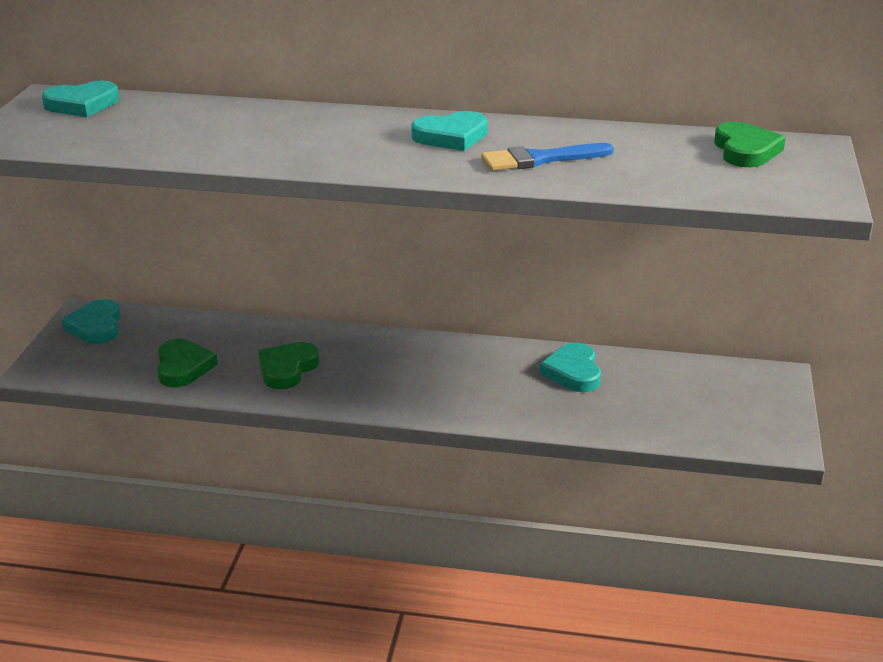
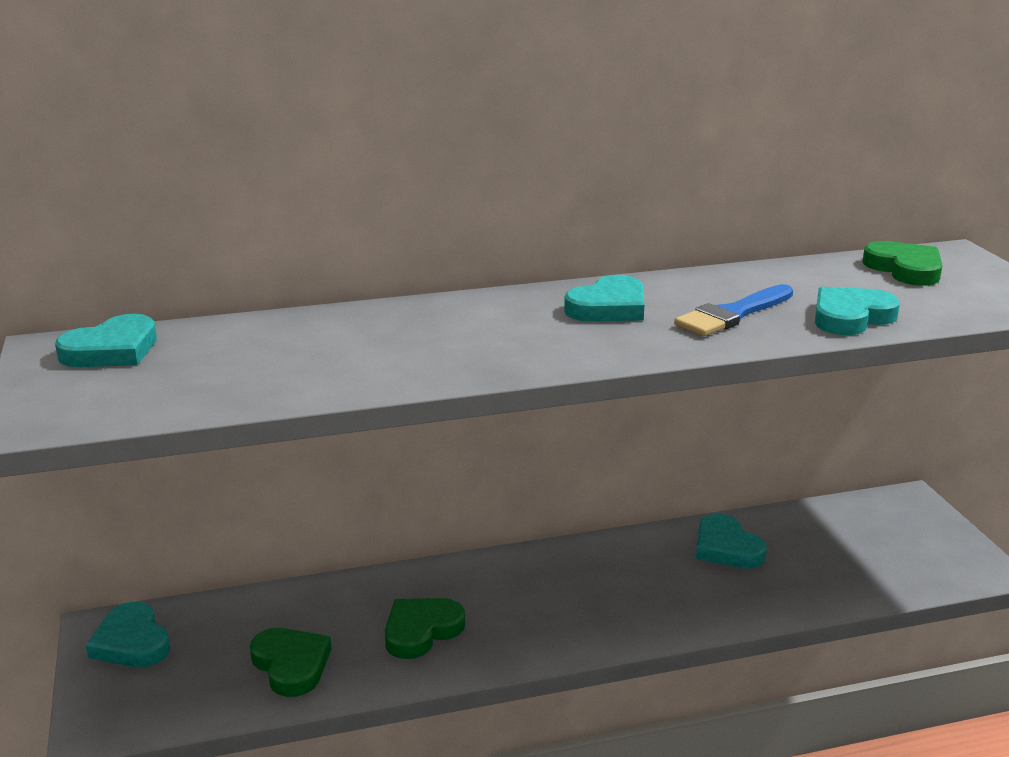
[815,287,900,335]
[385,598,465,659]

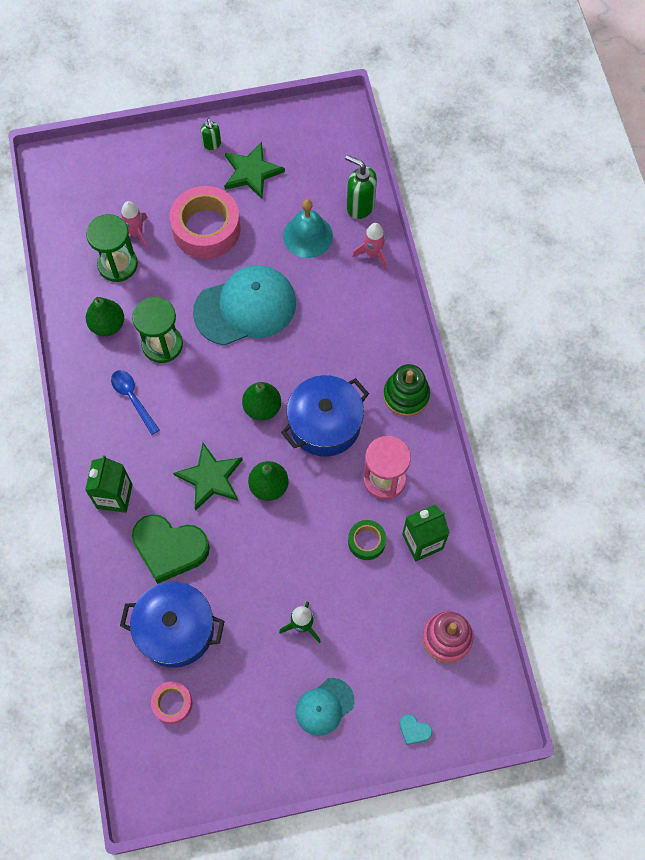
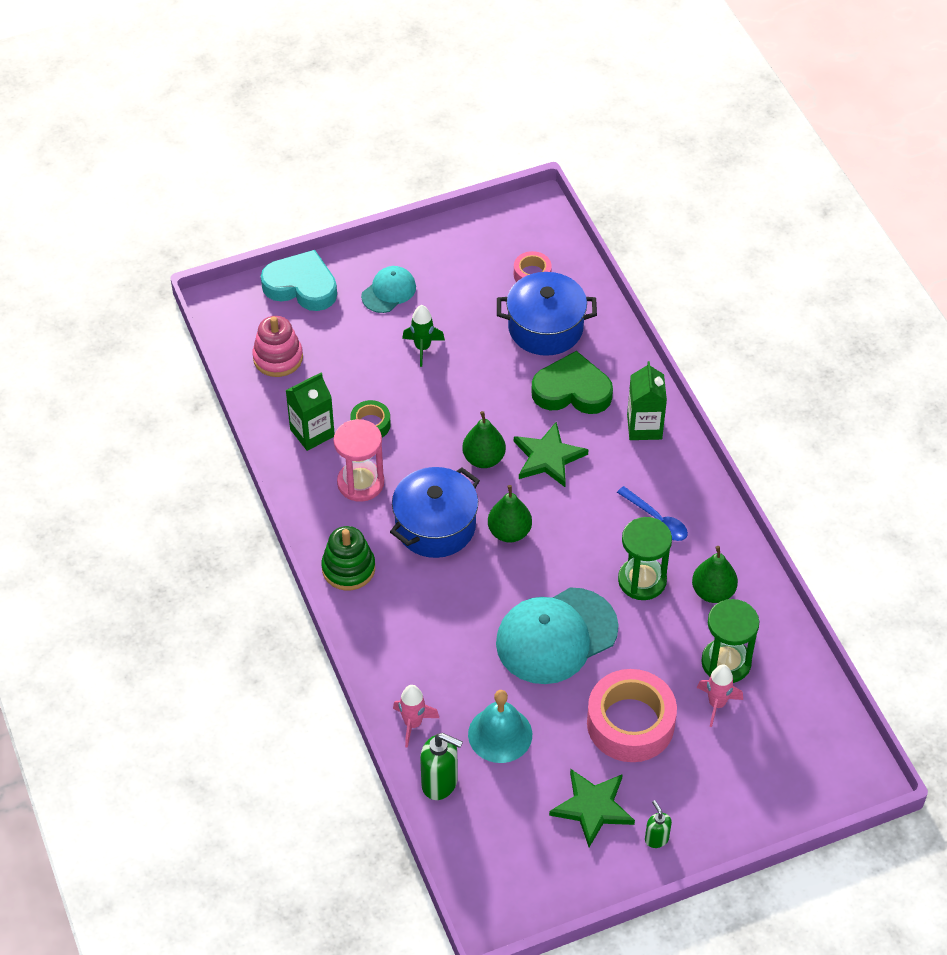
[261,250,337,311]

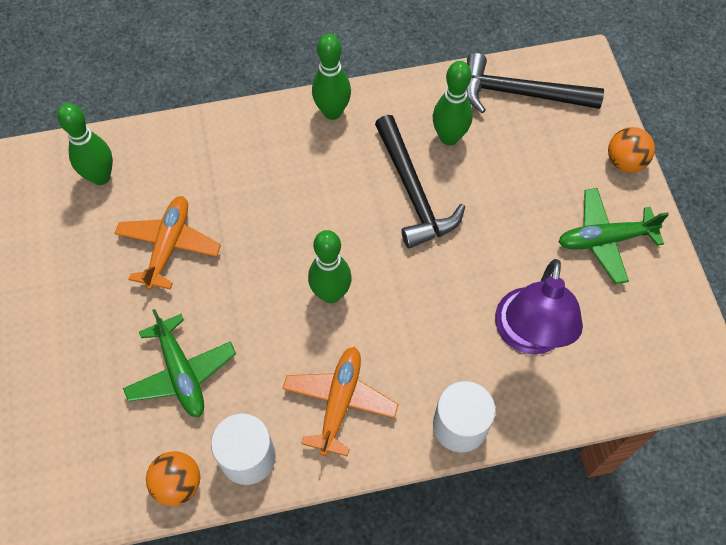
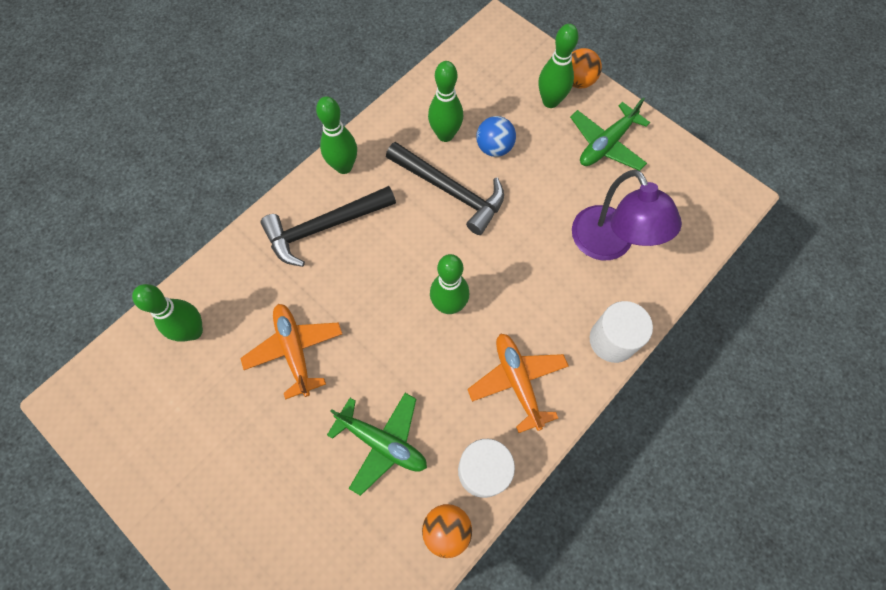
[476,116,516,157]
[539,24,579,108]
[260,186,396,267]

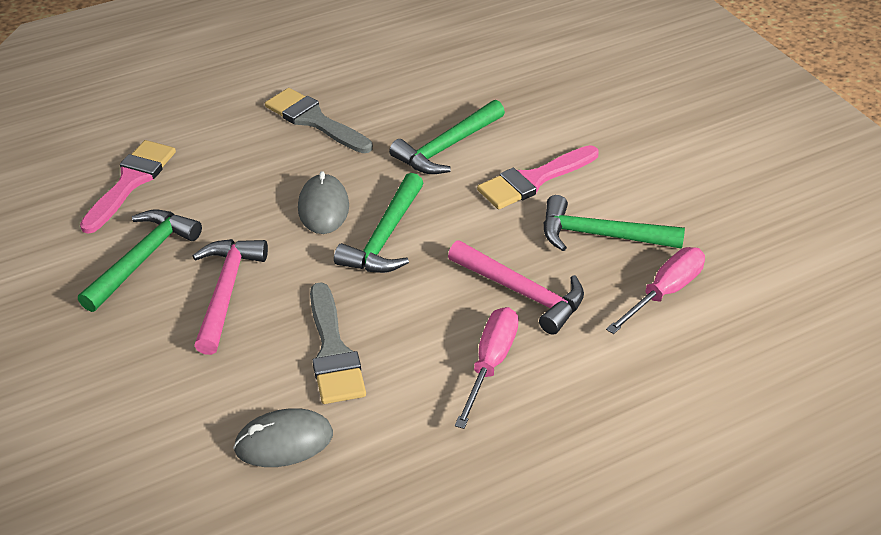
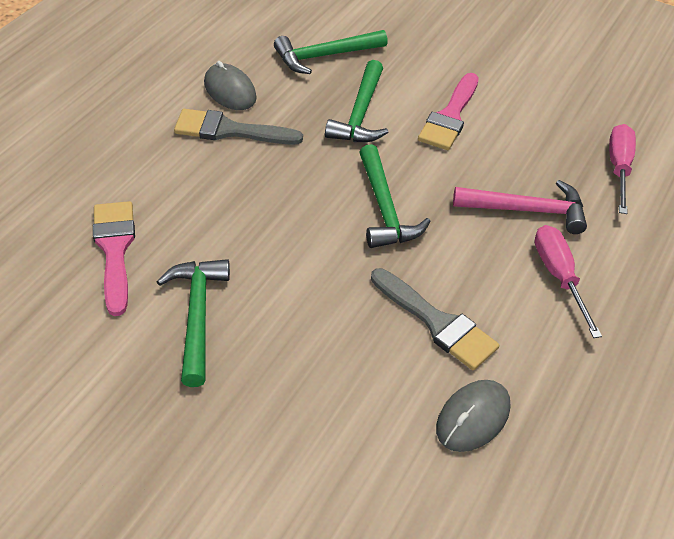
[193,239,268,355] (first image)
[204,61,257,110]
[274,30,388,74]

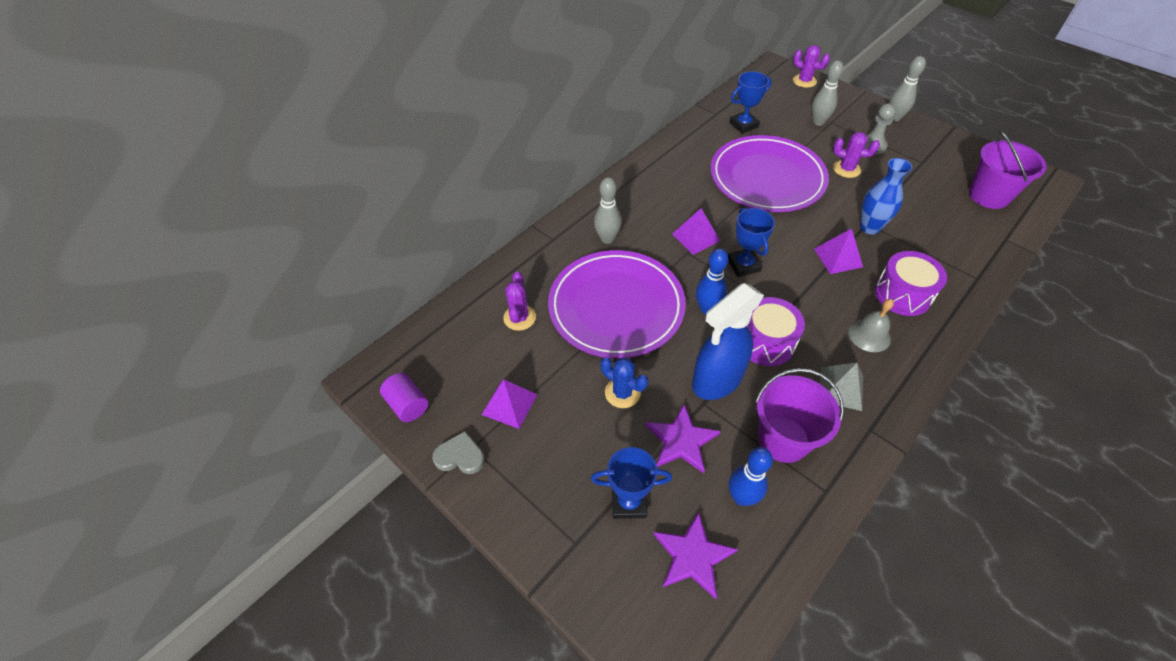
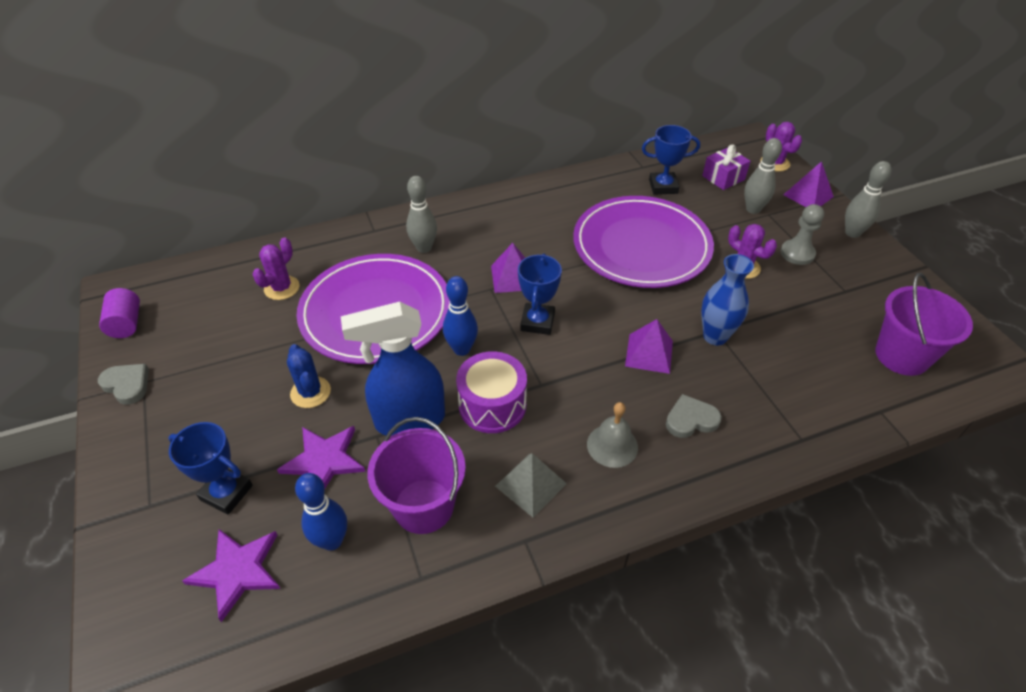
[702,144,751,190]
[783,161,834,207]
[666,394,722,438]

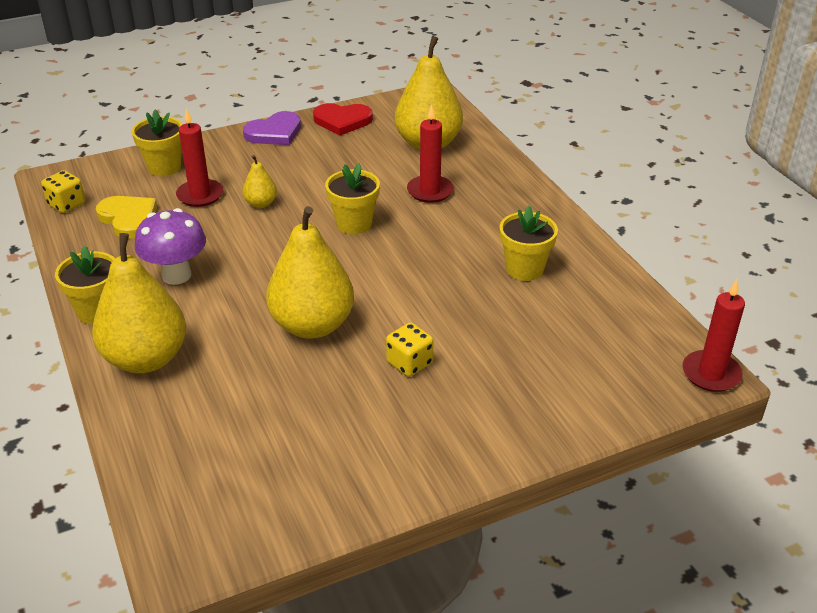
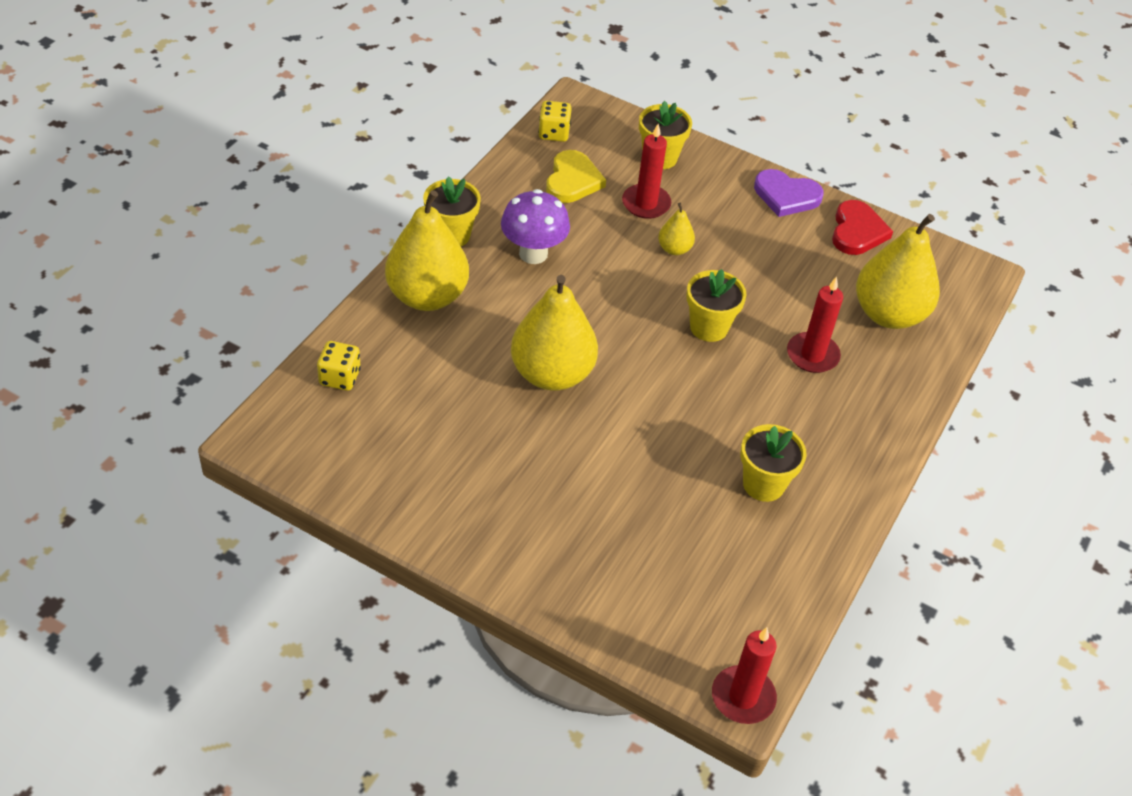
[317,341,361,391]
[832,200,893,255]

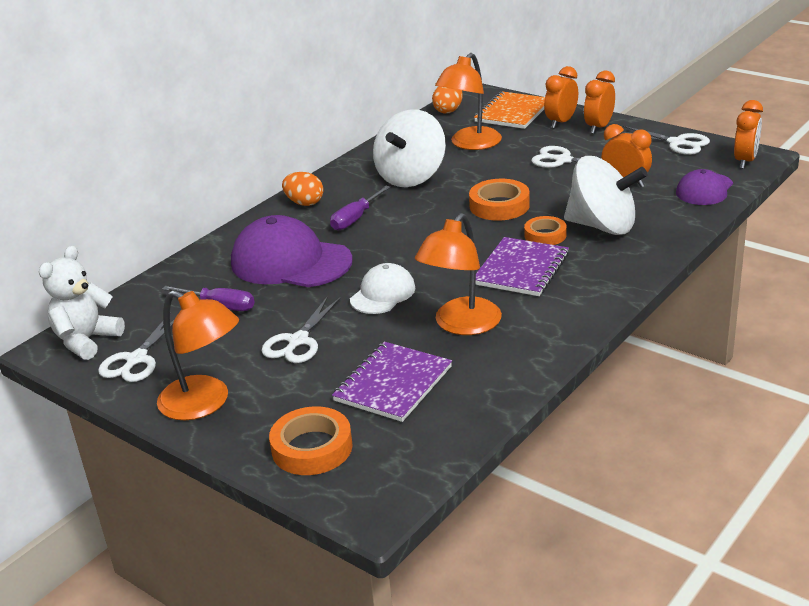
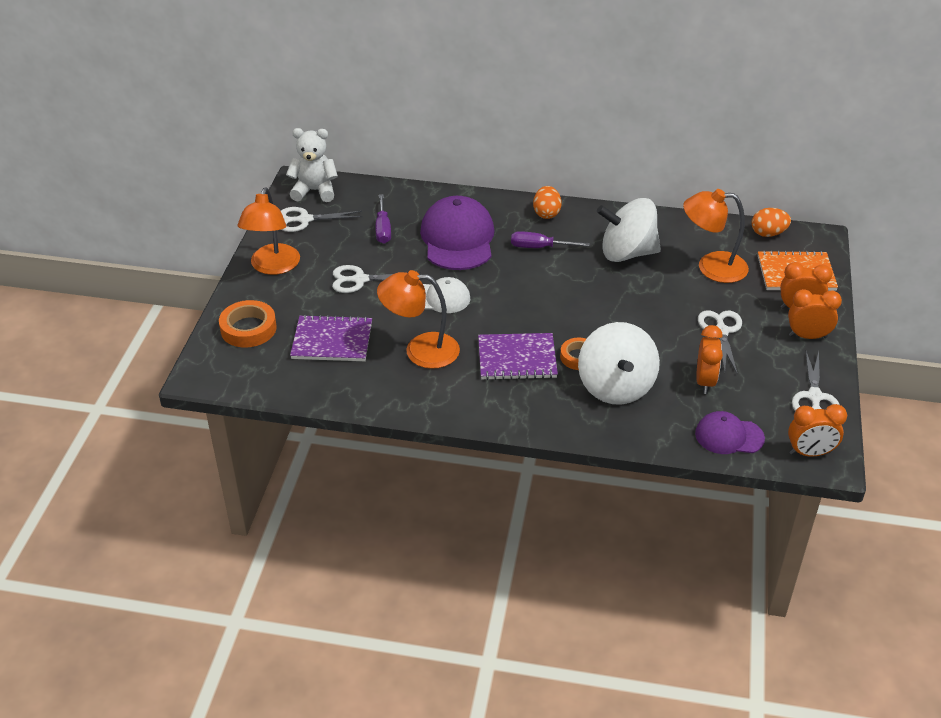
[469,179,530,221] (first image)

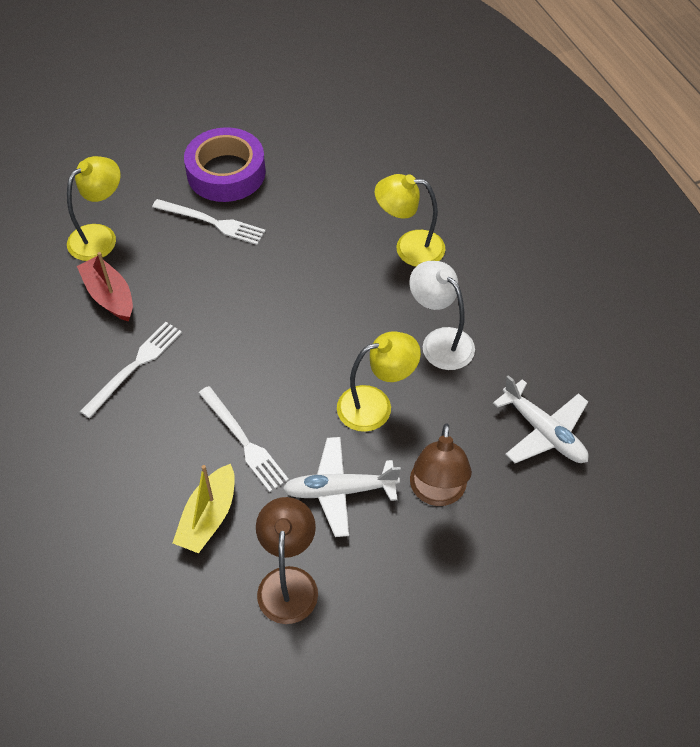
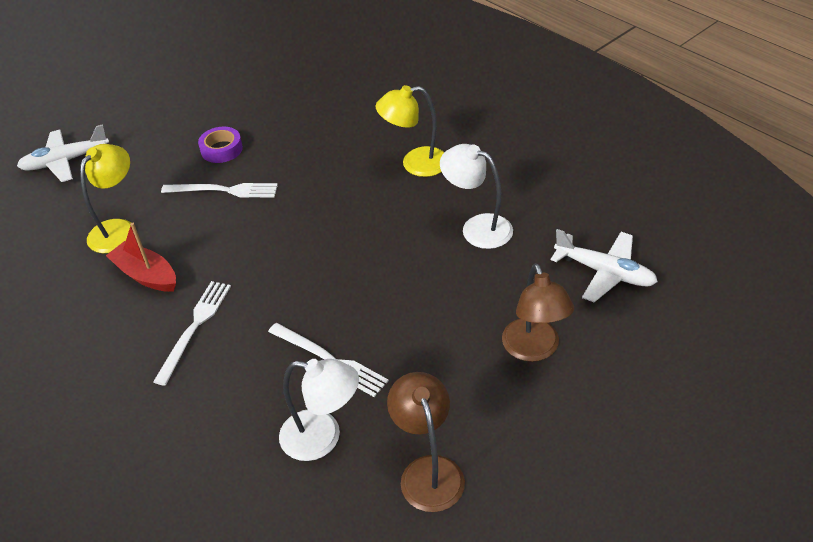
[337,331,421,432] (first image)
[17,124,109,182]
[279,359,359,461]
[198,127,243,163]

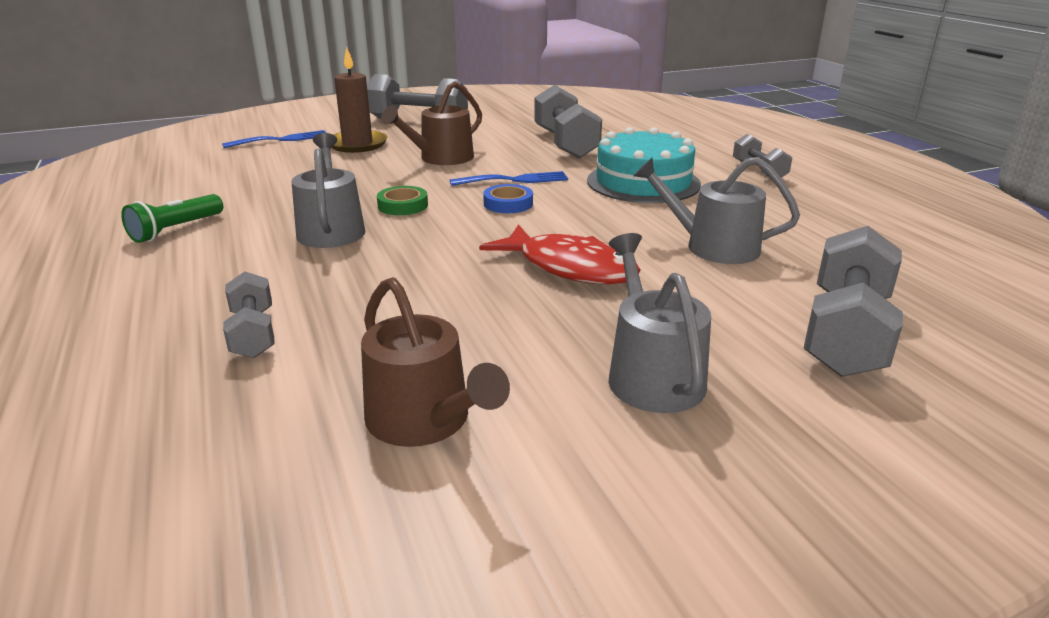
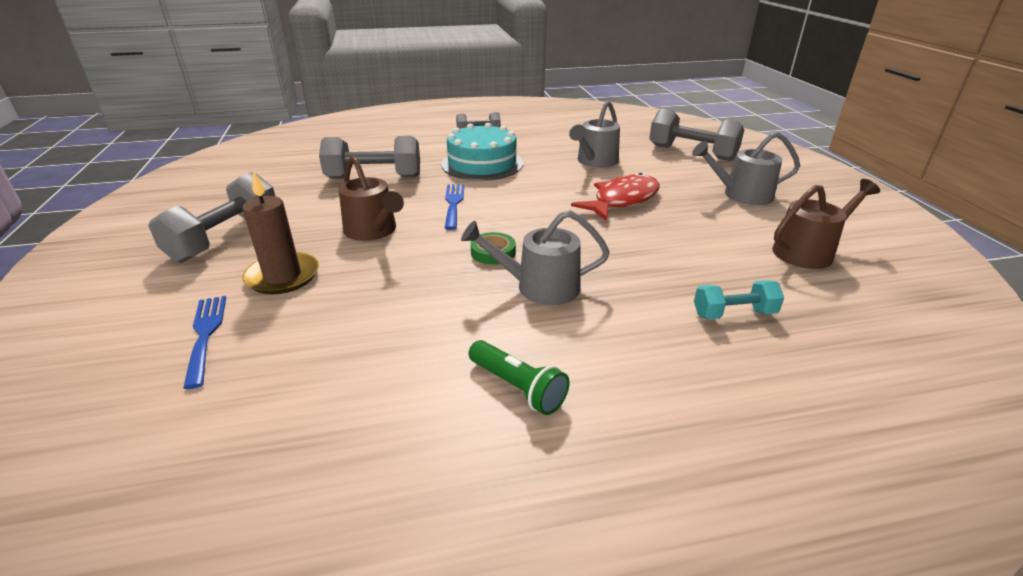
[483,184,533,213] (first image)
[694,280,784,320]

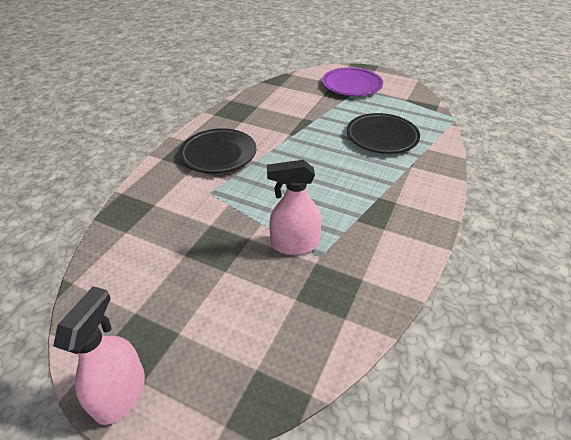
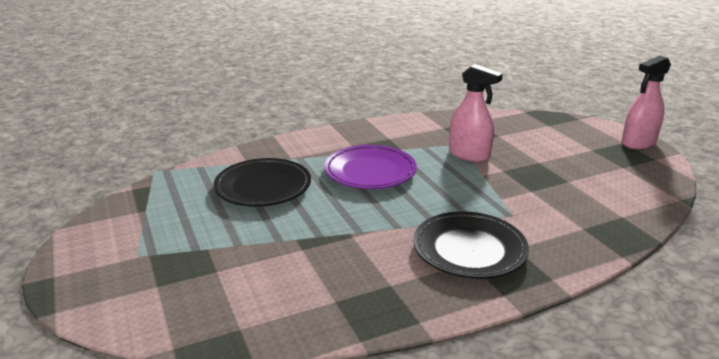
[324,145,417,189]

